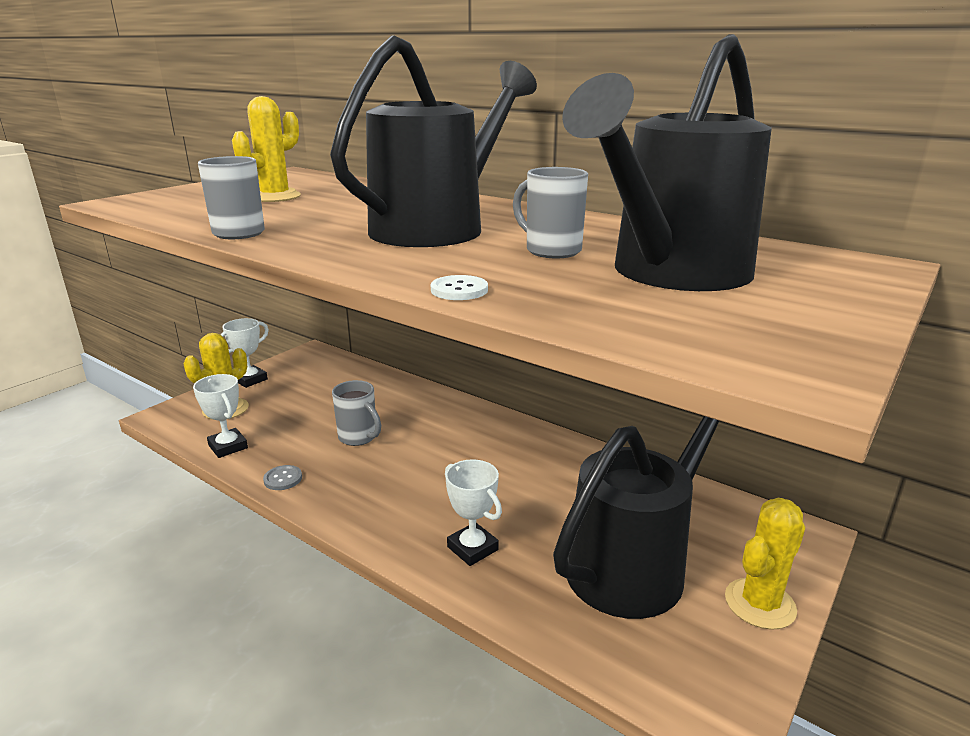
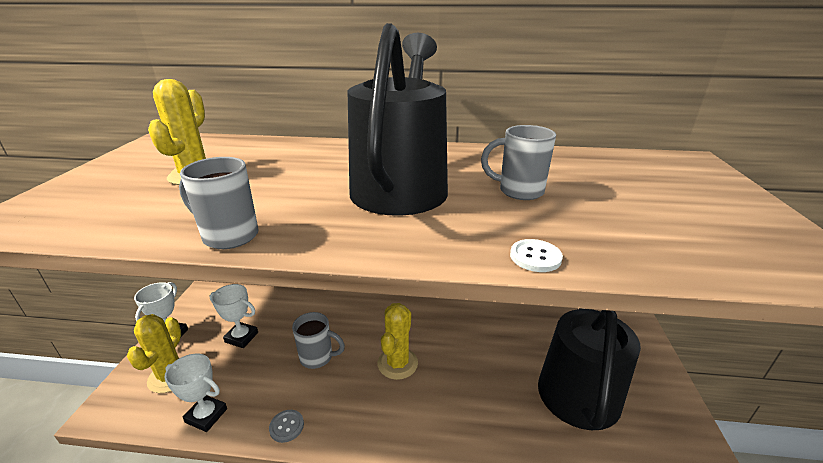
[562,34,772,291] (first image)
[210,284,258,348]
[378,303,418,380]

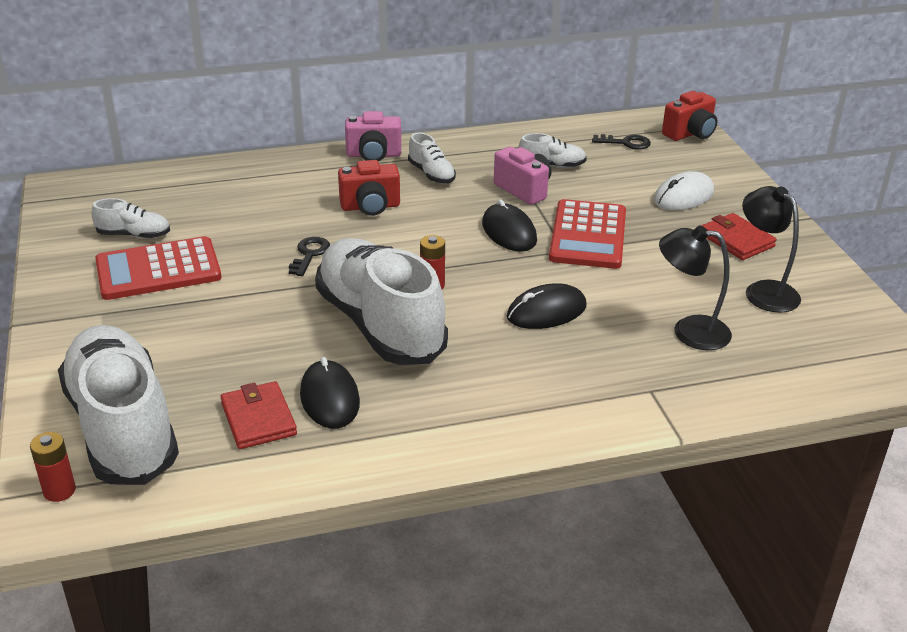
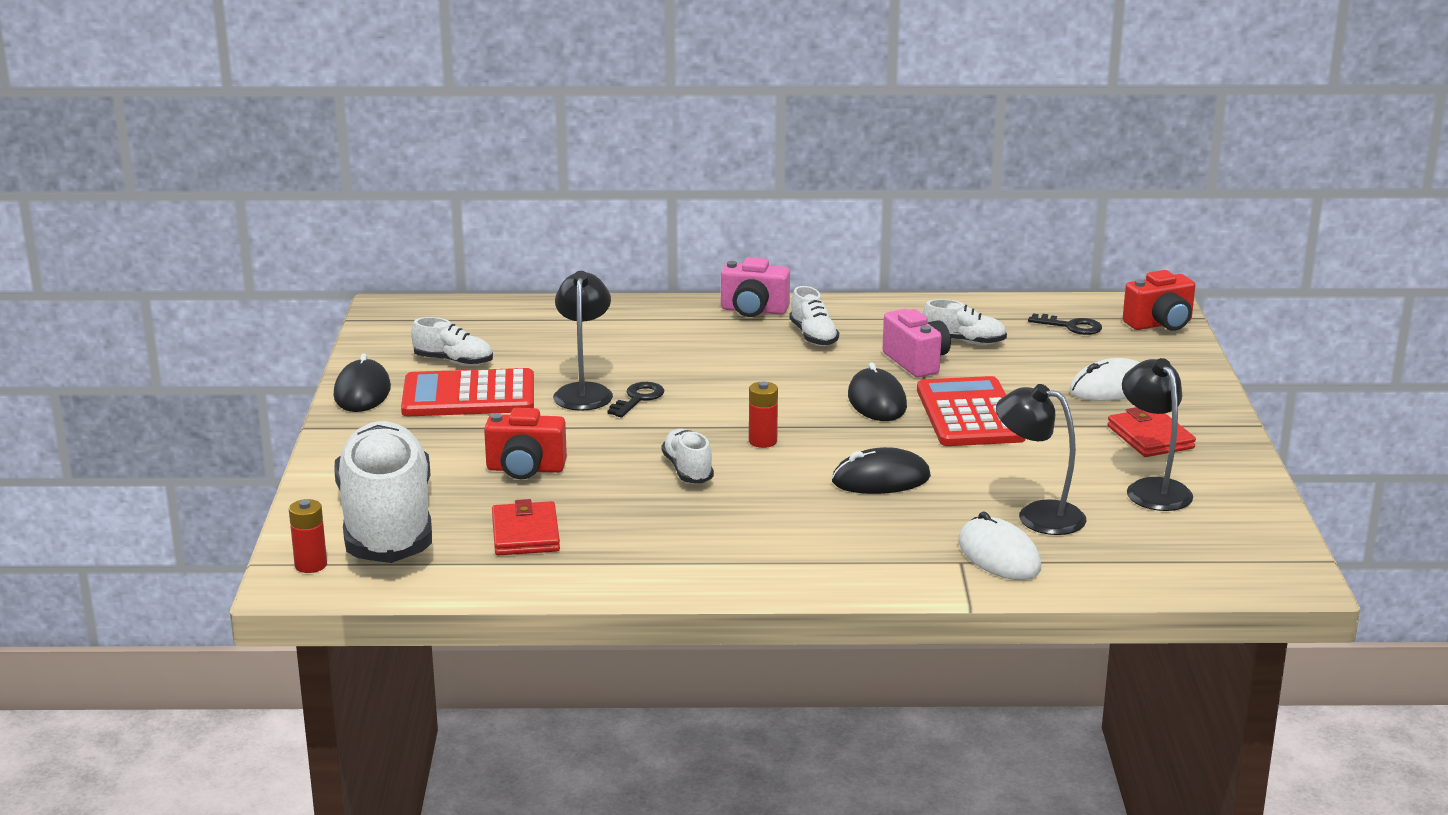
[553,271,613,411]
[958,511,1041,580]
[333,353,391,412]
[484,408,567,479]
[917,376,1025,446]
[662,429,714,484]

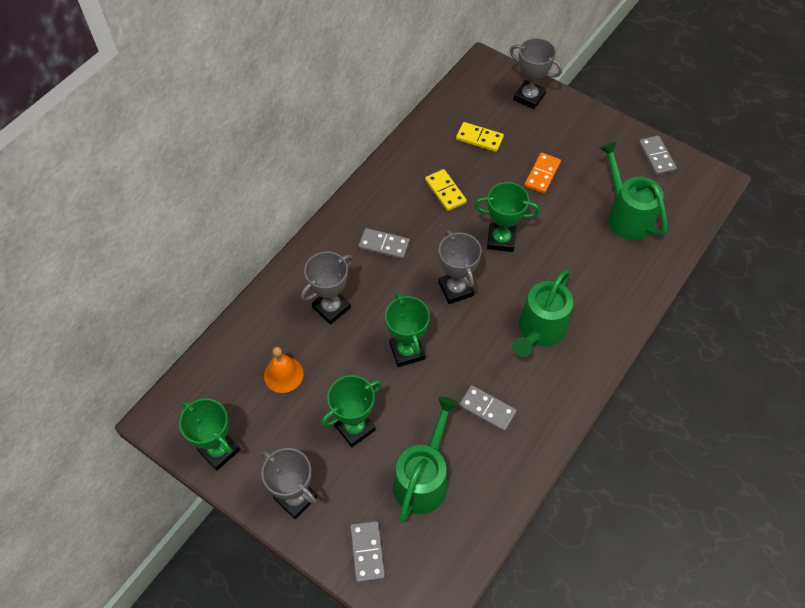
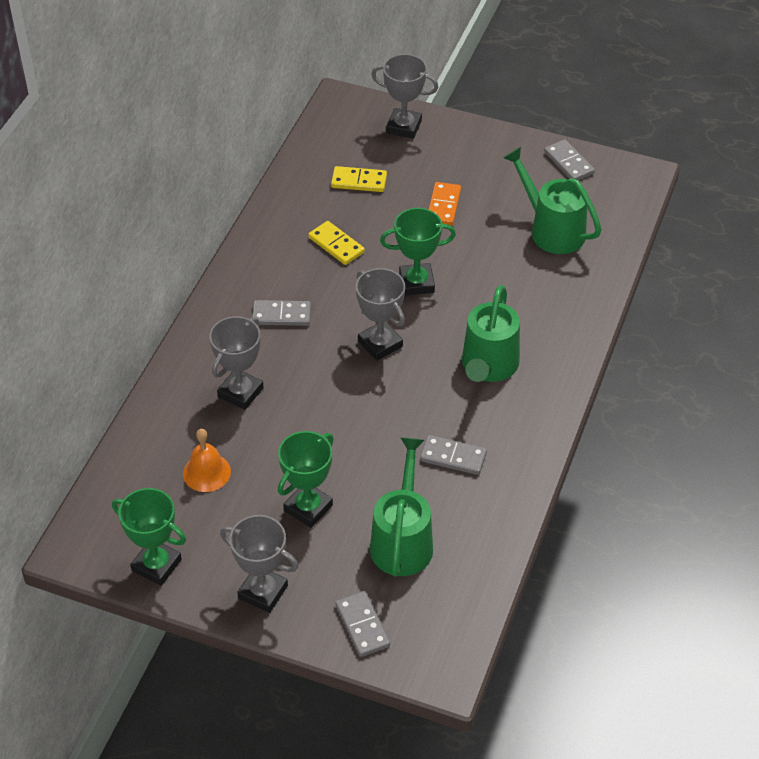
[385,292,430,367] (first image)

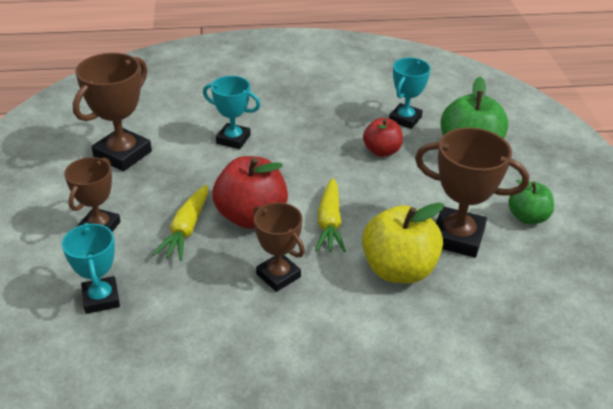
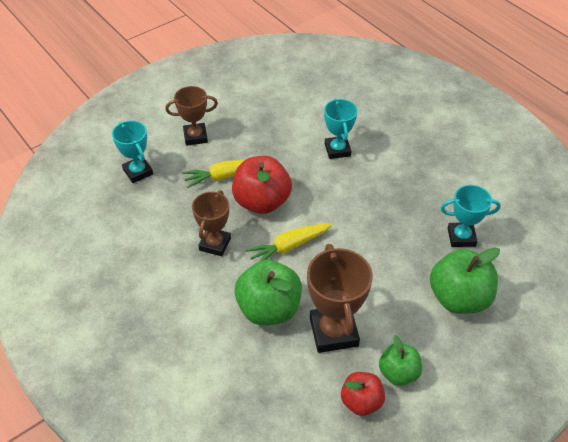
[73,53,152,171] (first image)
[341,372,385,416]
[234,260,302,325]
[112,121,153,183]

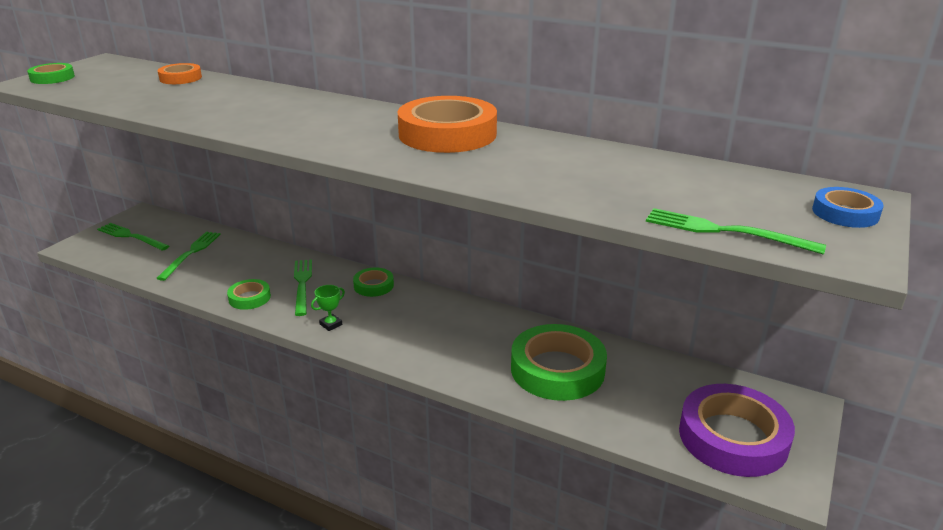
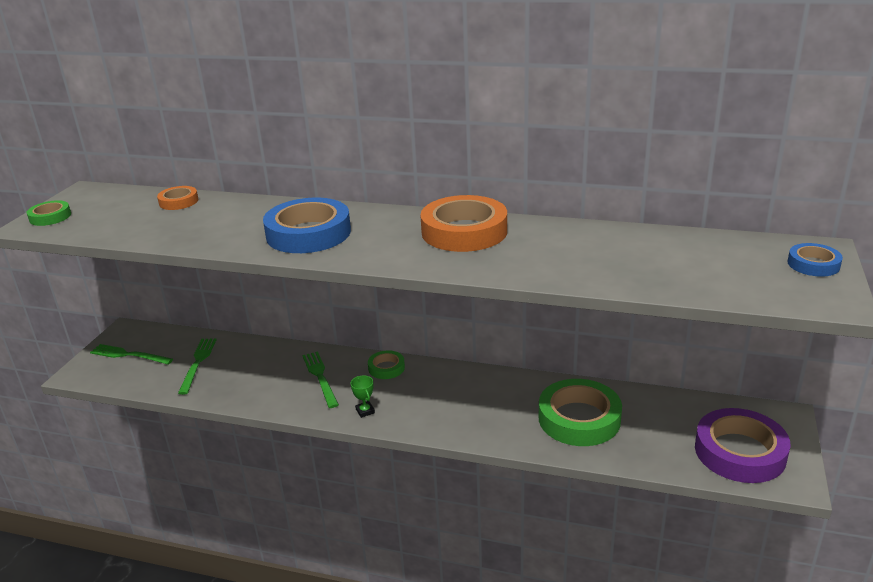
[227,279,271,310] (first image)
[646,208,826,255] (first image)
[263,198,351,253]
[350,375,375,418]

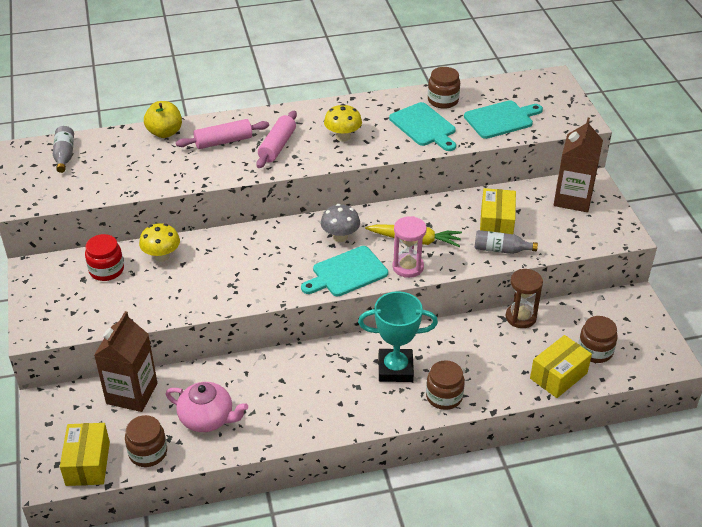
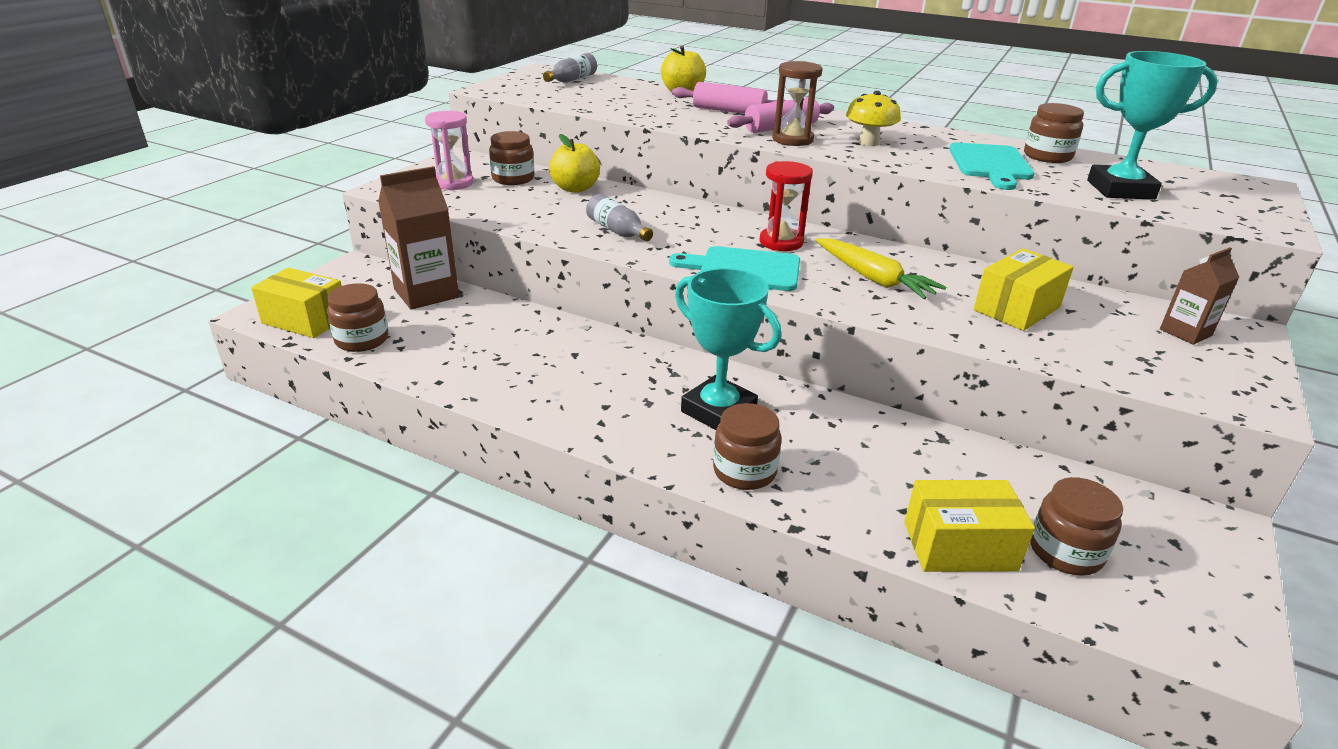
[166,382,248,432] (first image)
[425,111,473,191]
[586,194,653,241]
[772,61,823,146]
[549,134,600,193]
[759,161,813,251]
[1087,51,1218,200]
[489,131,534,185]
[251,267,342,338]
[1160,247,1239,345]

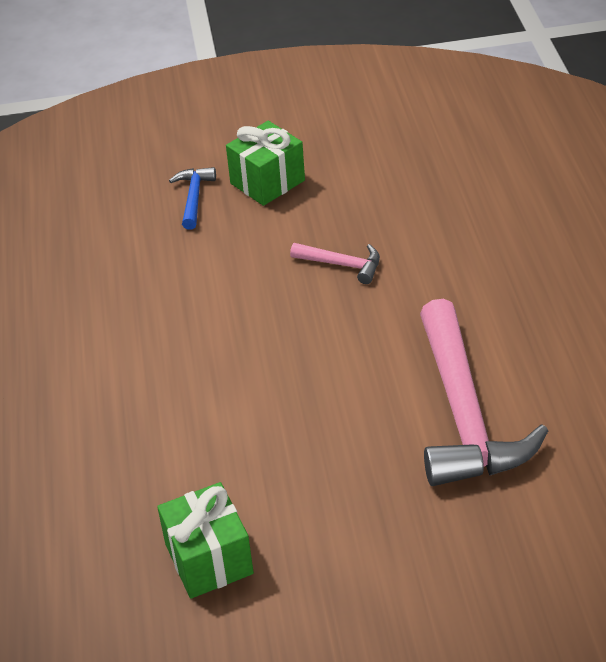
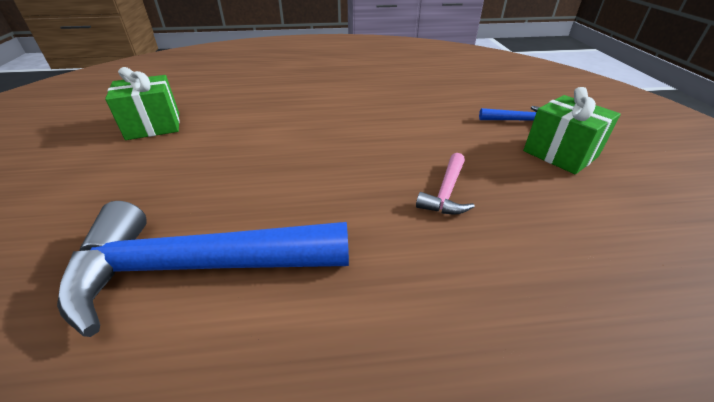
[57,201,349,337]

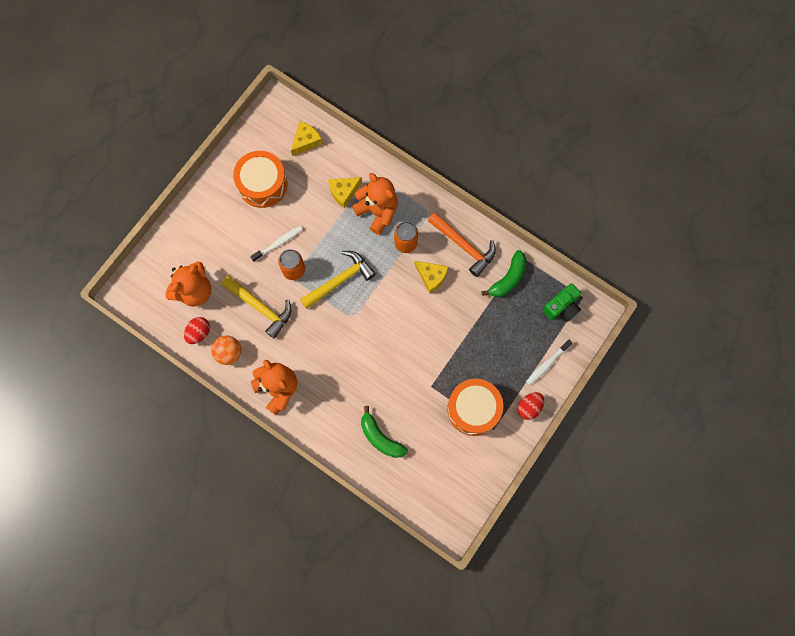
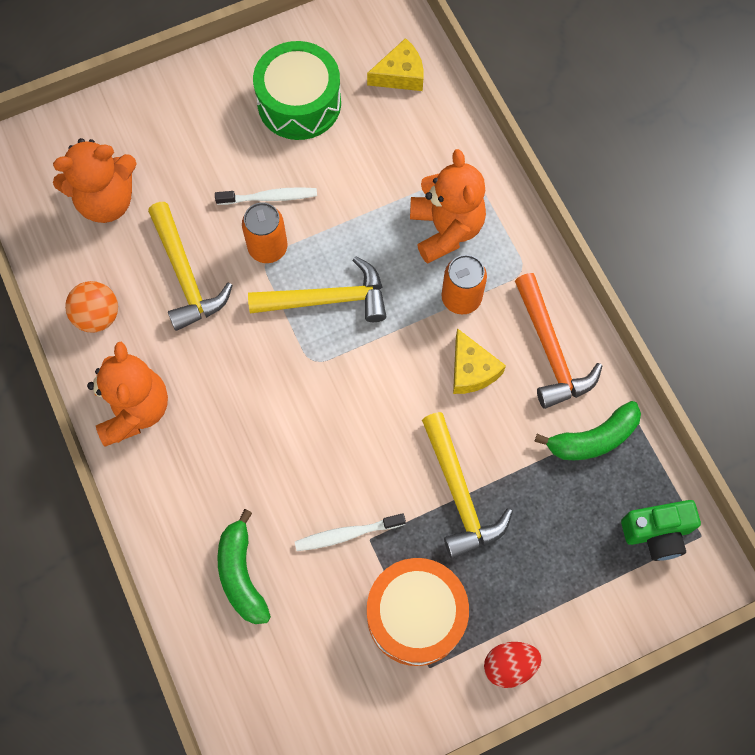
[184,317,210,344] (first image)
[328,177,362,208] (first image)
[422,412,513,559]
[295,513,406,551]
[253,41,341,140]

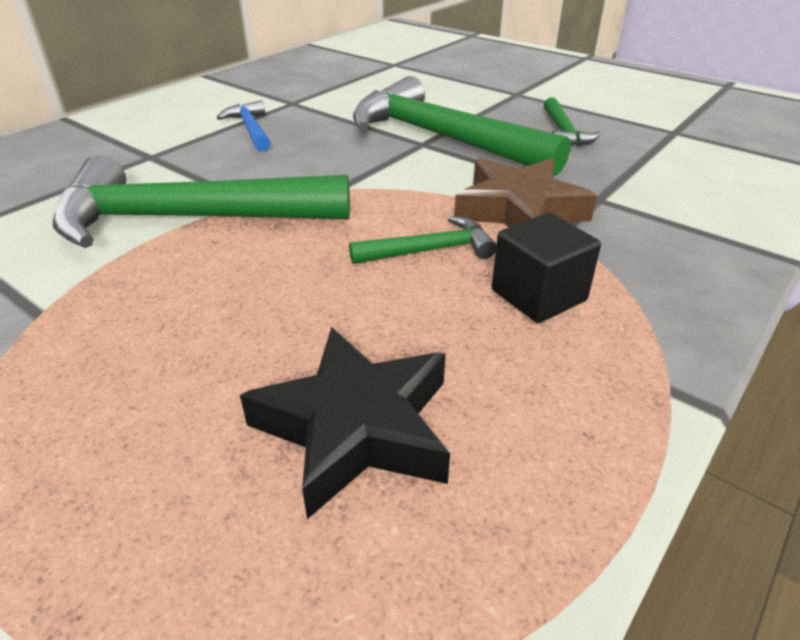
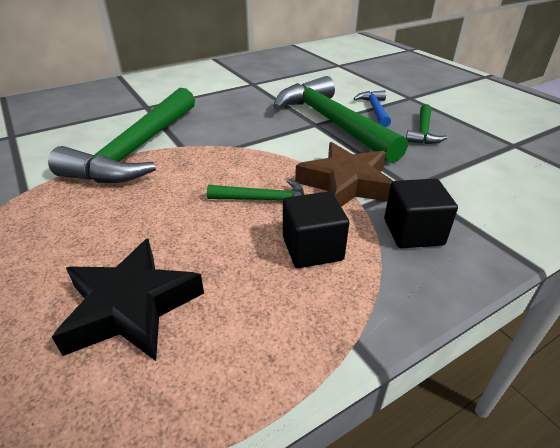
[384,179,458,248]
[353,90,391,127]
[48,88,195,183]

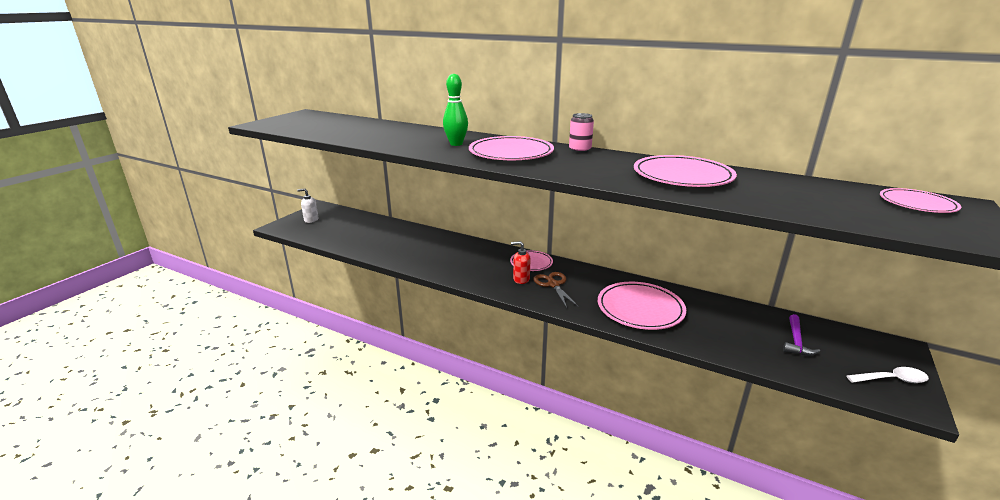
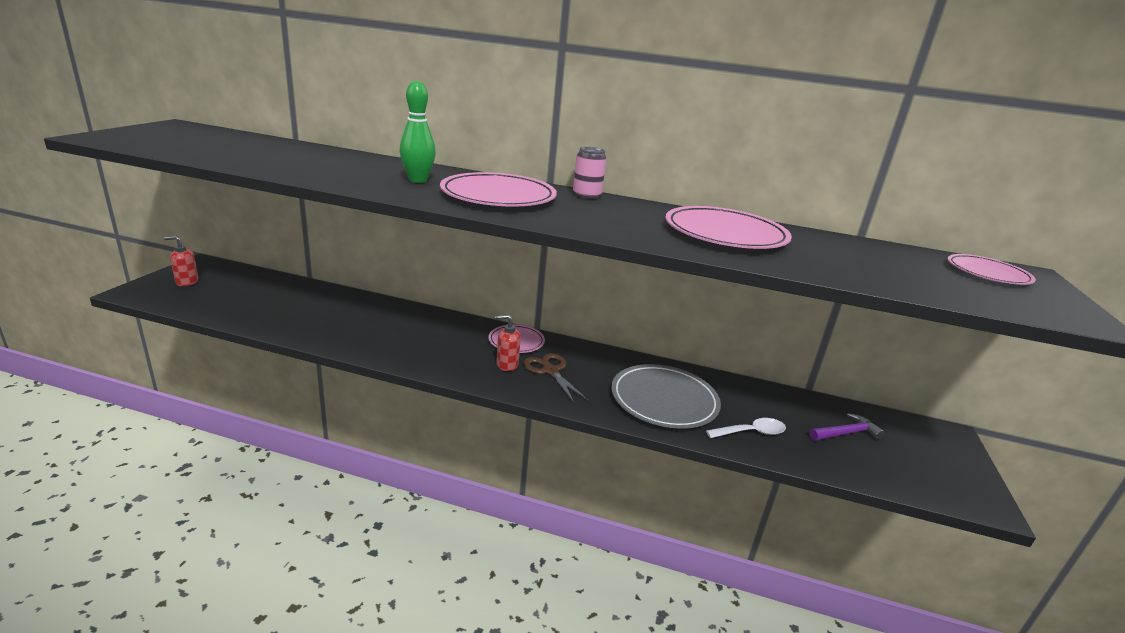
[706,418,786,438]
[164,236,199,286]
[611,364,721,429]
[809,413,885,441]

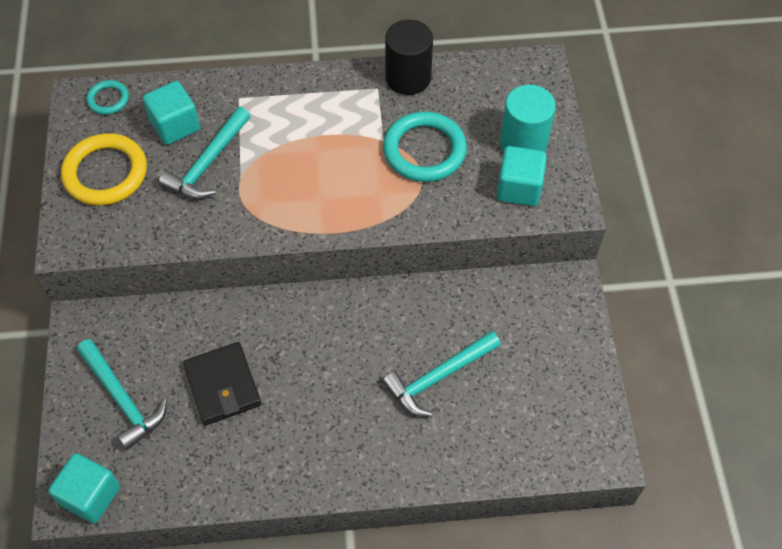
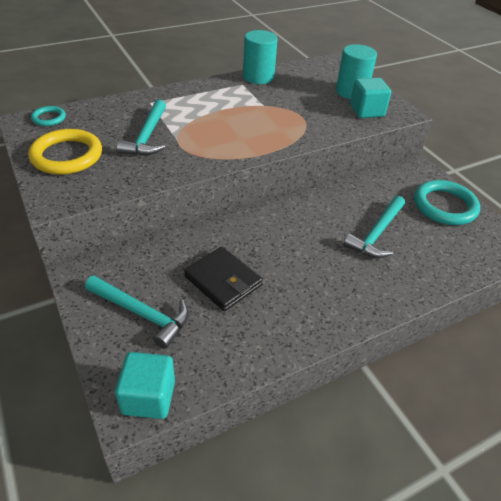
[143,81,200,145] (first image)
[414,180,480,225]
[243,30,278,84]

